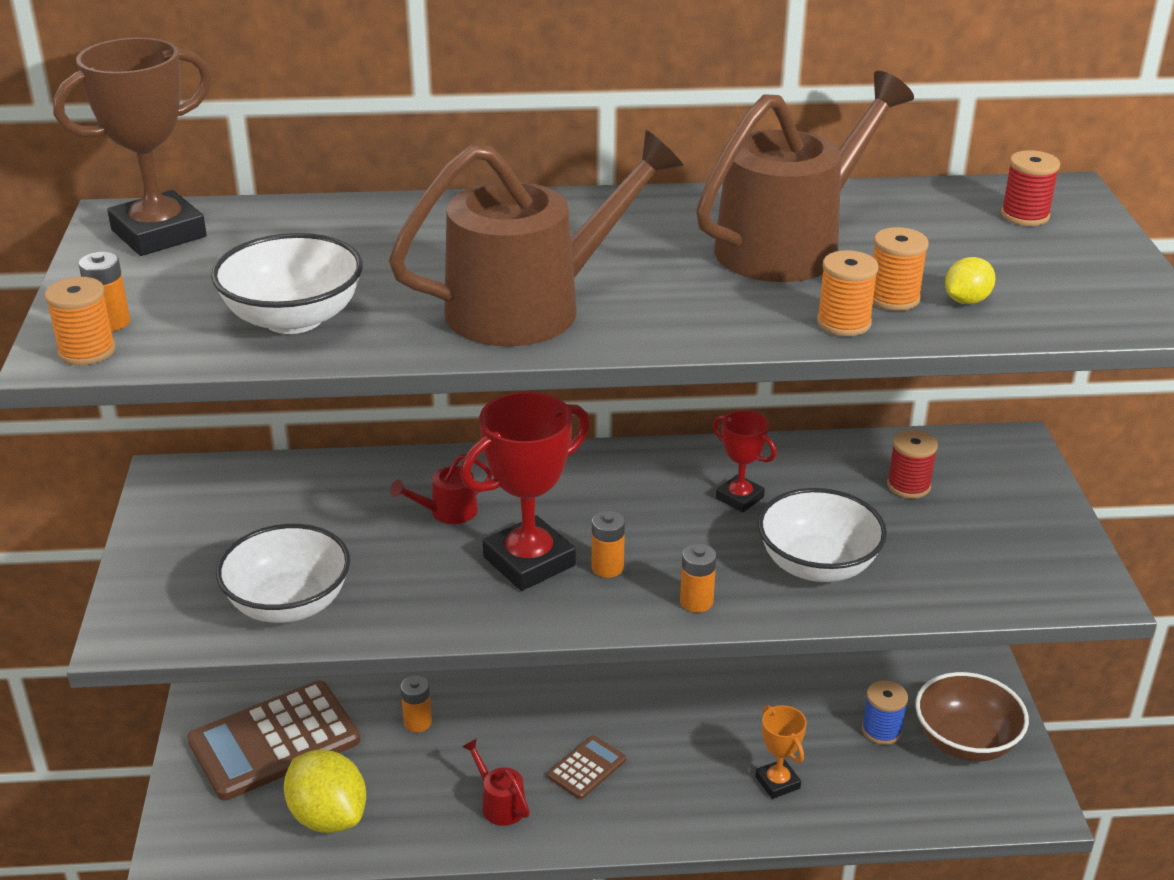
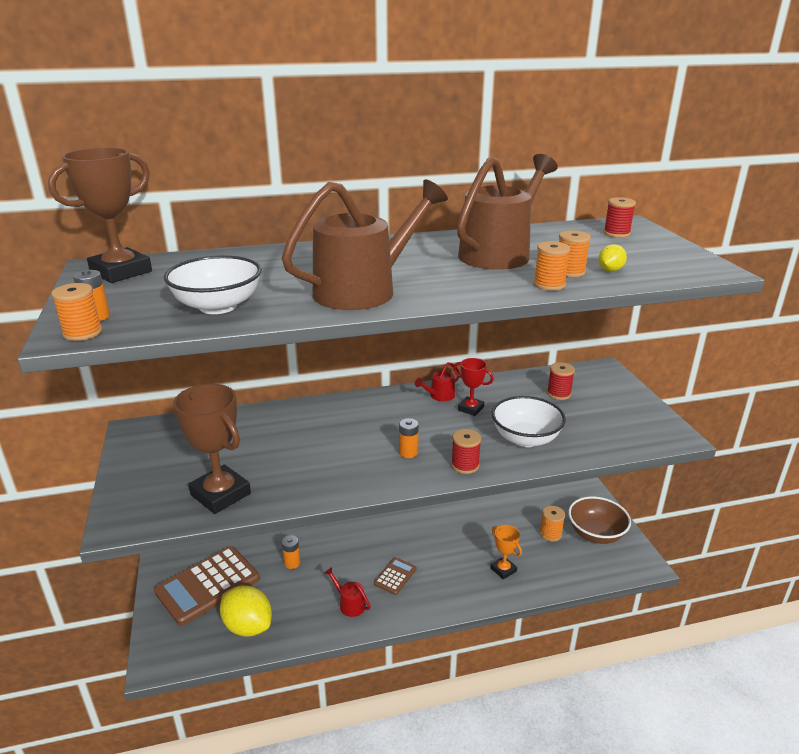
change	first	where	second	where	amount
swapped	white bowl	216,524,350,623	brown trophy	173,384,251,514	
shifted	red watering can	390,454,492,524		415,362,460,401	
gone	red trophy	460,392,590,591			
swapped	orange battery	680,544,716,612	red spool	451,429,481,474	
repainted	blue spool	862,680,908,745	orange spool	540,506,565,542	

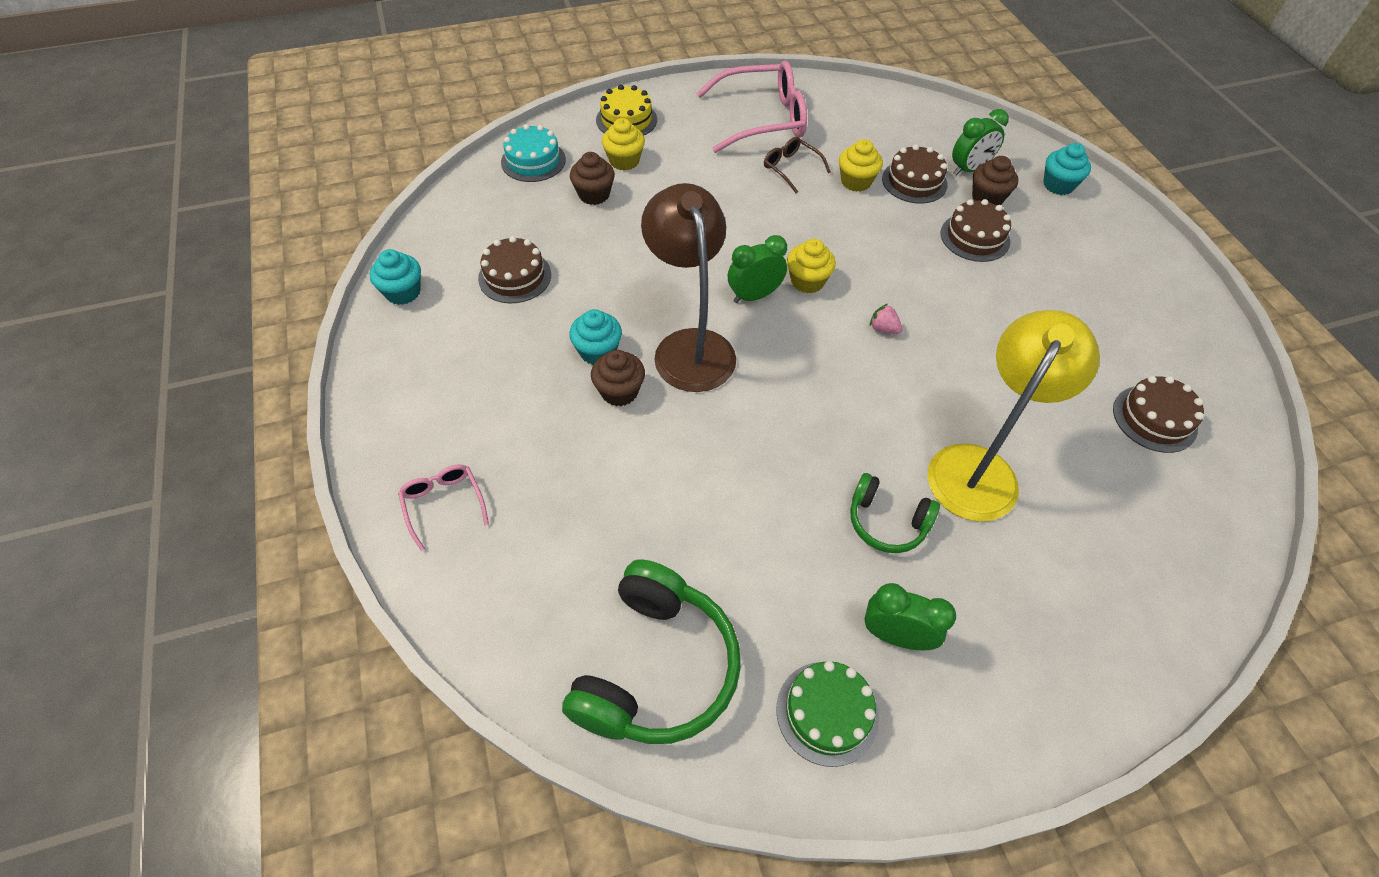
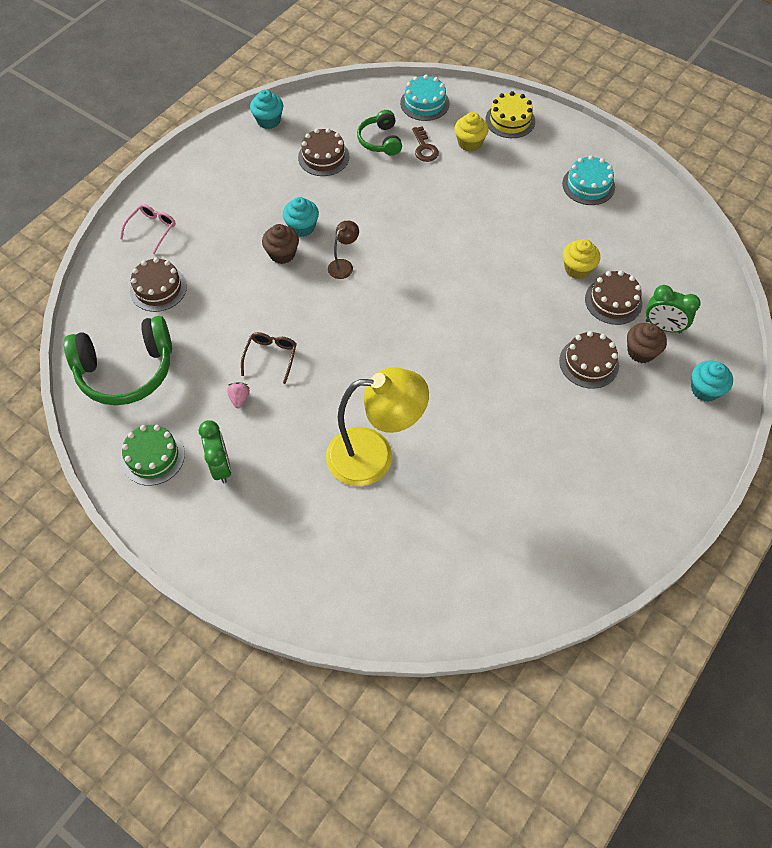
change	first	where	second	where	amount
swapped	brown cupcake	570,152,615,205	brown key	412,126,439,162	
scaled	brown lamp	641,183,736,392		328,221,359,279	x0.43
swapped	pink glasses	696,61,807,153	turquoise cake	562,155,615,205	
gone	green clock	728,235,787,303			
shifted	brown glasses	764,137,831,193		241,332,297,384	
gone	yellow cupcake	787,239,836,294			
shifted	green headphones	850,473,940,553		357,110,402,156	
shifted	pink strawberry	870,304,902,334		227,382,250,408	
shifted	brown cake	1113,376,1204,453		130,257,187,312	

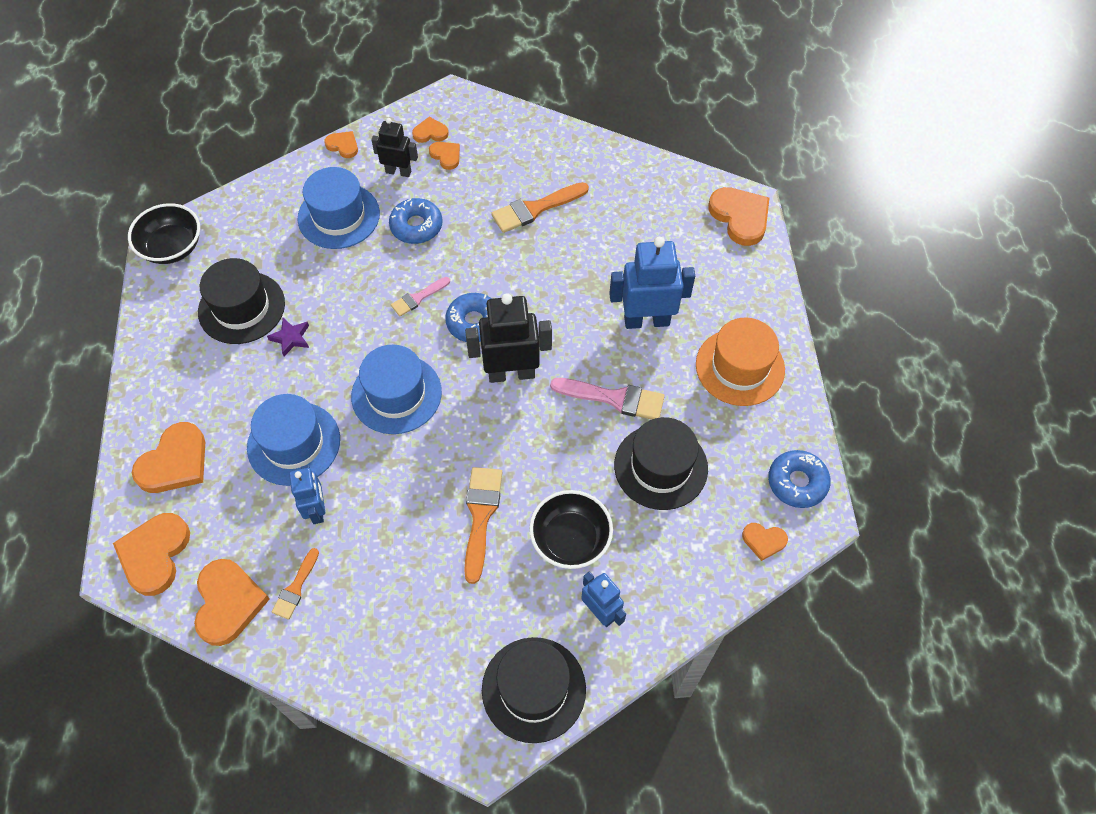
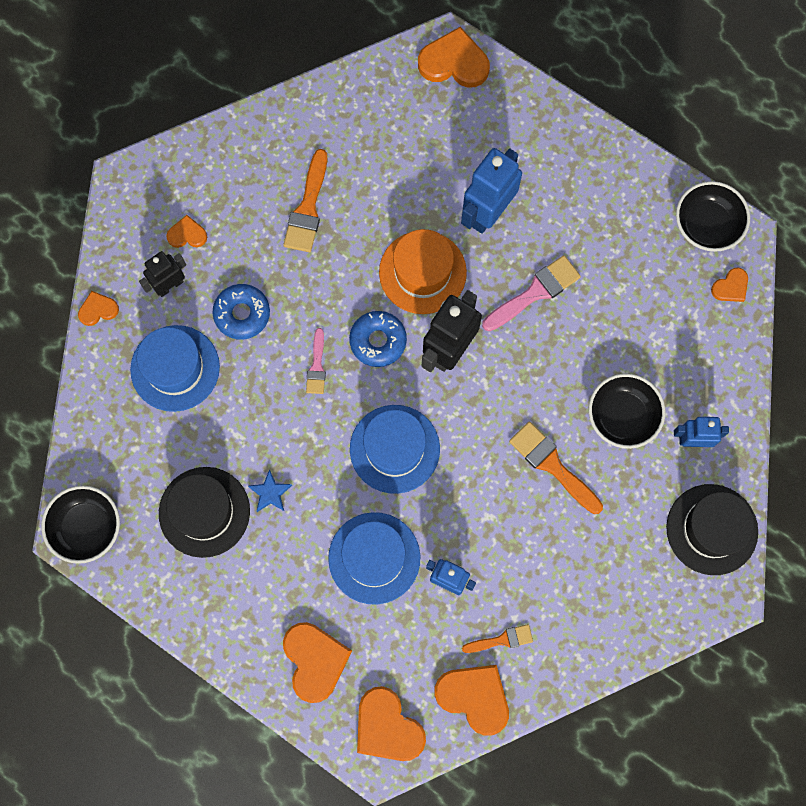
change	first	where	second	where	amount
repainted	purple star	267,318,309,356	blue star	248,469,292,512	
rotated	orange brush	272,548,319,620		462,624,533,653	75 degrees counterclockwise
gone	orange heart	412,117,449,143			
gone	black hat	614,417,708,510			
shifted	orange hat	696,318,785,406		379,229,467,314	
swapped	blue donut	768,450,831,508	black bowl	676,181,750,252	

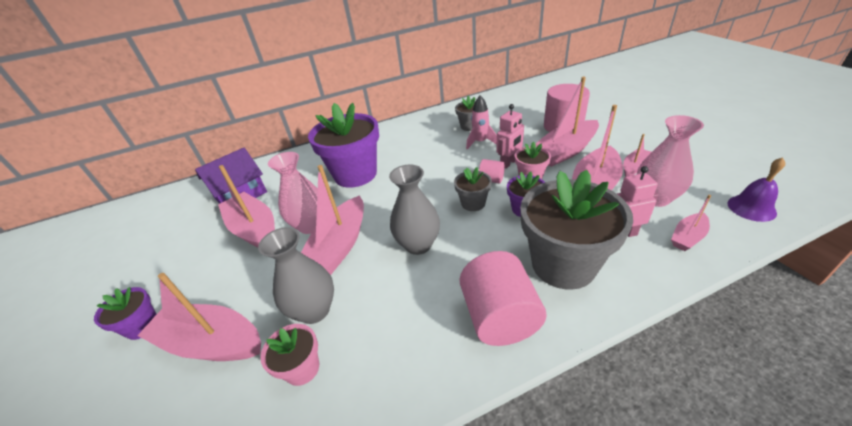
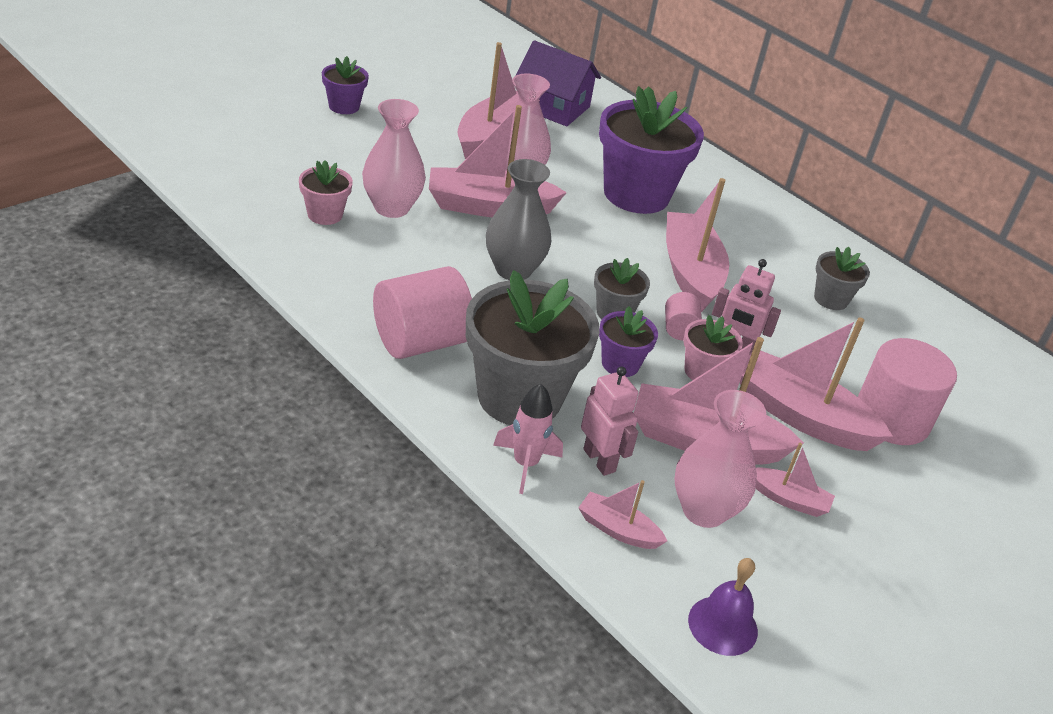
change	first	where	second	where	amount
shifted	pink boat	137,273,261,361		666,178,729,312	
repainted	grey vase	258,227,334,324	pink vase	362,99,426,218	
shifted	pink rocket	466,95,497,149		493,384,563,494	

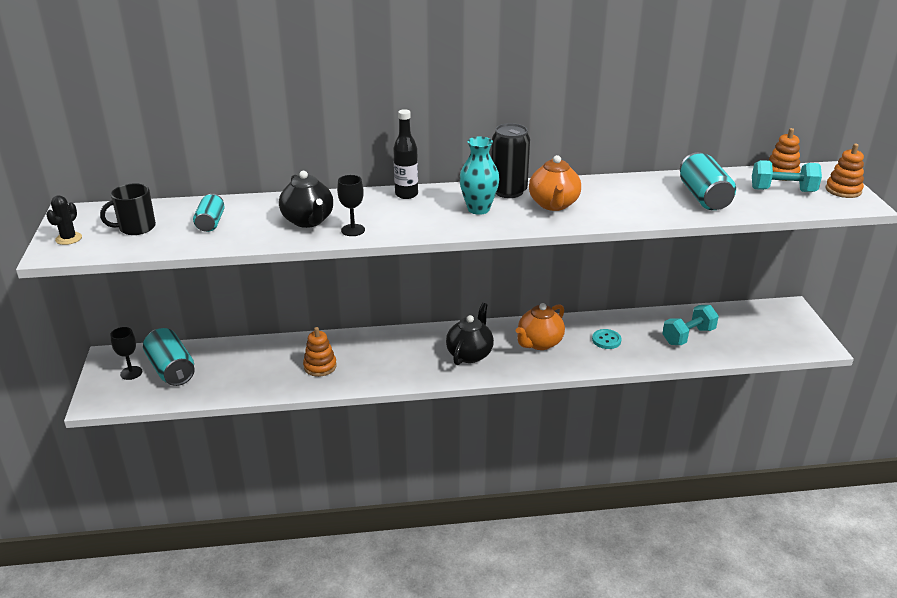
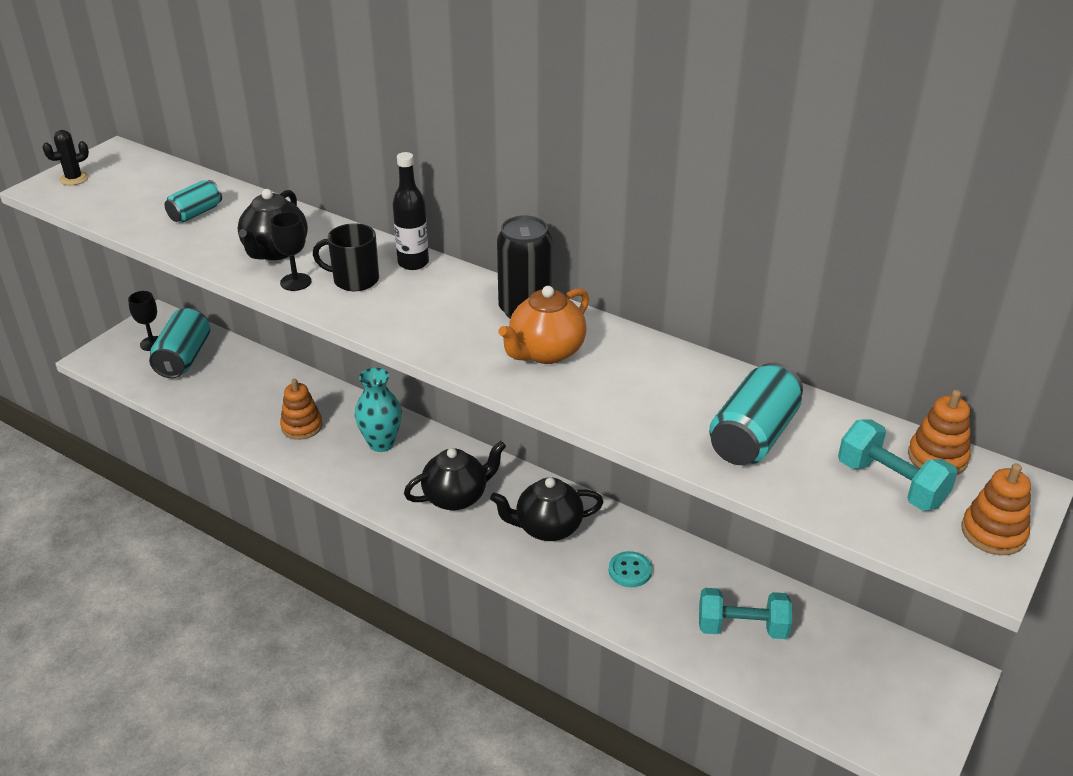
change	first	where	second	where	amount
shifted	black mug	100,183,156,235		313,223,379,291	
shifted	turquoise vase	459,137,499,215		355,368,402,452	
repainted	orange teapot	516,303,565,350	black teapot	490,477,603,541	

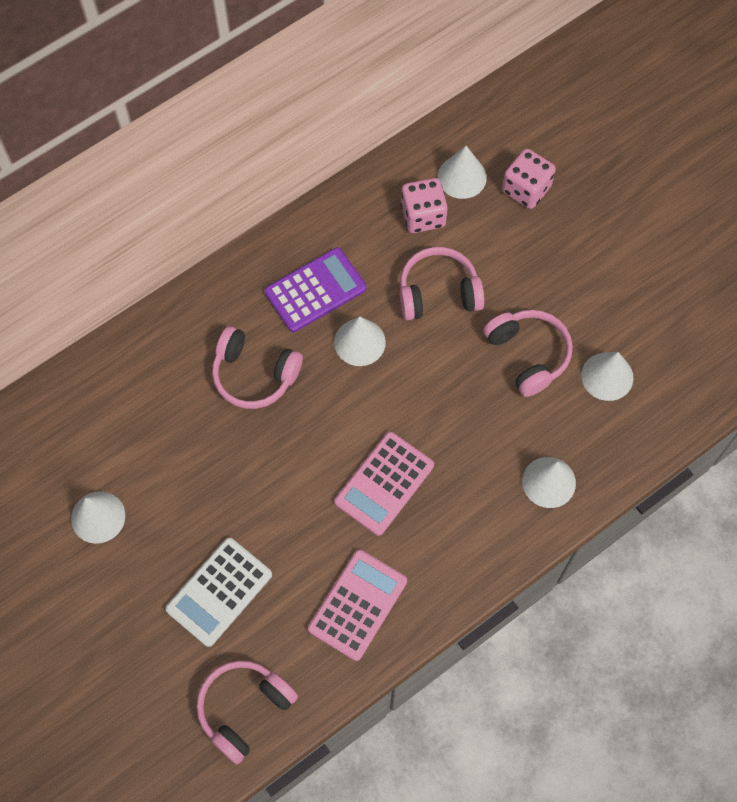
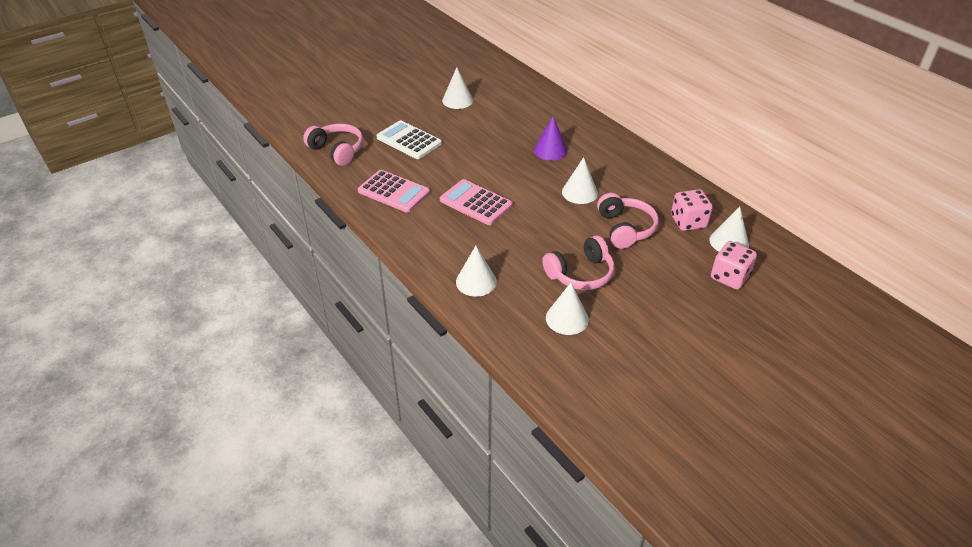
change	first	where	second	where	amount
swapped	pink headphones	212,326,303,409	purple cone	534,116,568,161	
gone	purple calculator	264,247,366,332			

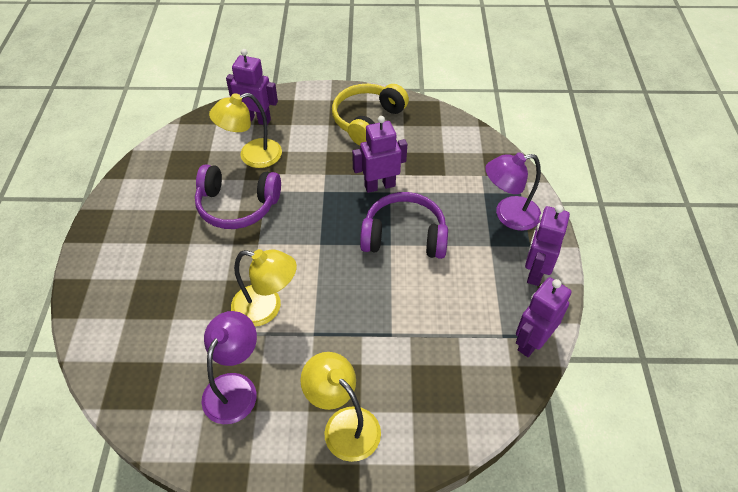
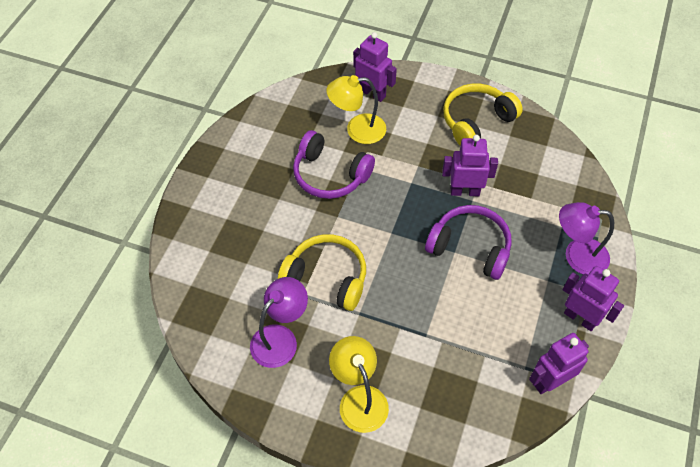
change	first	where	second	where	amount
swapped	yellow lamp	231,249,297,326	yellow headphones	278,234,366,311	
rotated	purple robot	525,205,570,286		563,266,624,331	90 degrees clockwise

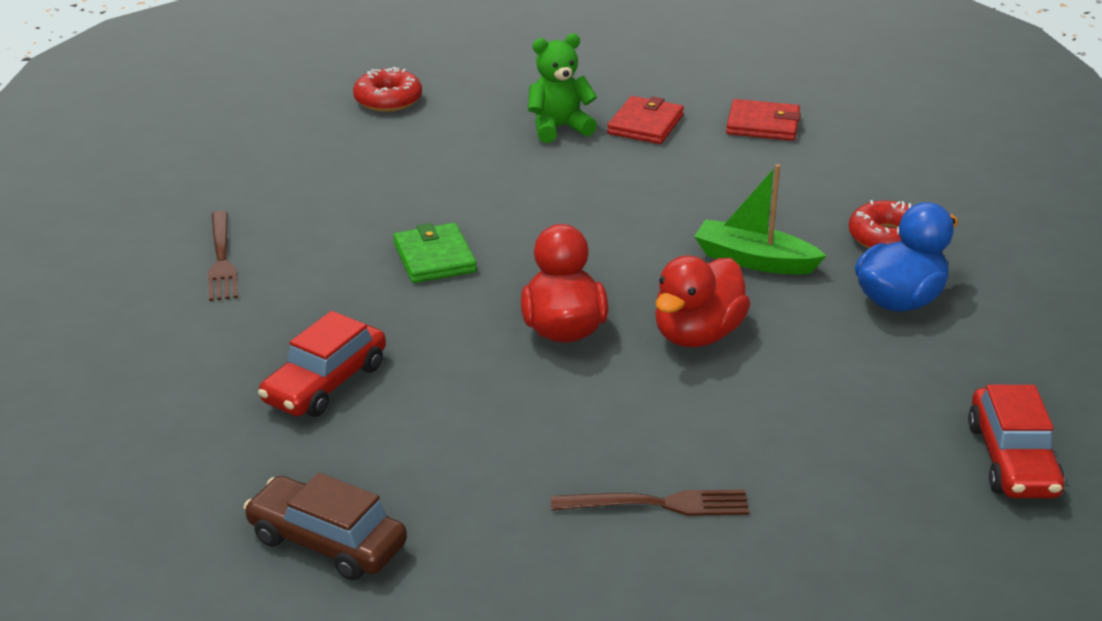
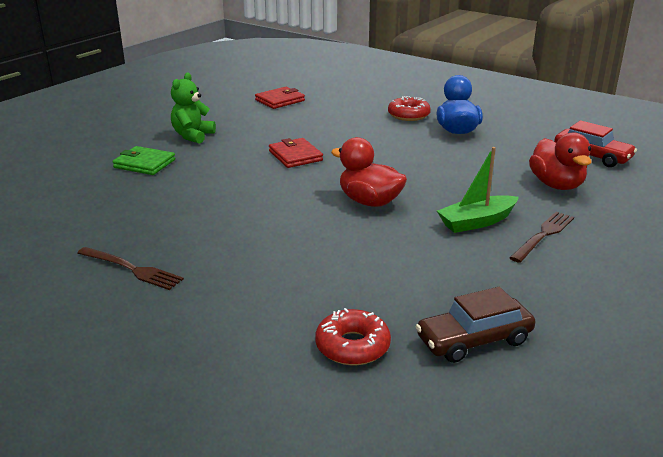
change	first	where	second	where	amount
gone	red car	258,311,386,417			
shifted	red donut	353,67,422,112		315,308,391,365	
shifted	green wallet	393,223,477,283		112,146,175,175	
shifted	red wallet	607,96,684,144		269,138,323,168	
shifted	red duck	655,255,751,347		529,132,592,190	
shifted	green boat	694,164,826,275		437,147,519,233	

